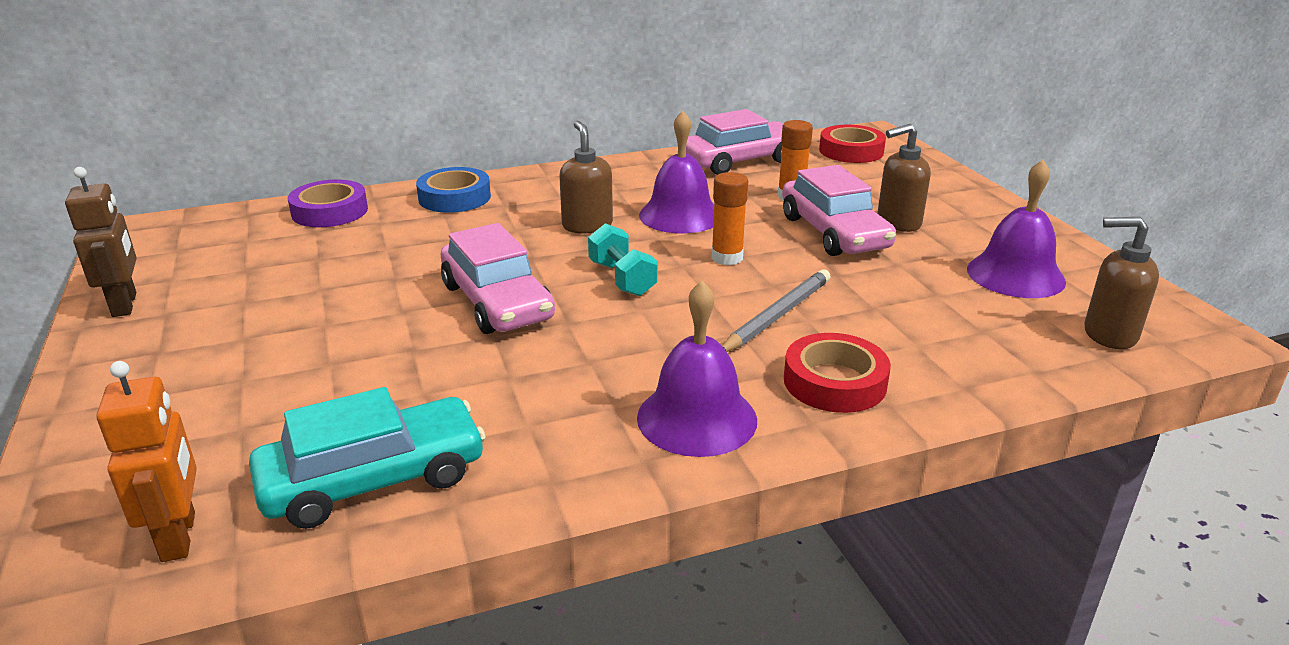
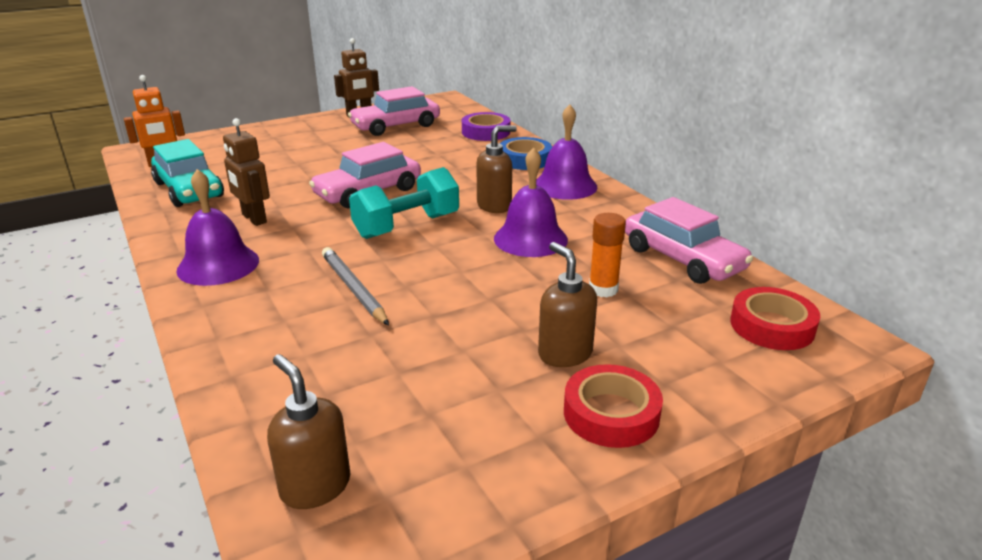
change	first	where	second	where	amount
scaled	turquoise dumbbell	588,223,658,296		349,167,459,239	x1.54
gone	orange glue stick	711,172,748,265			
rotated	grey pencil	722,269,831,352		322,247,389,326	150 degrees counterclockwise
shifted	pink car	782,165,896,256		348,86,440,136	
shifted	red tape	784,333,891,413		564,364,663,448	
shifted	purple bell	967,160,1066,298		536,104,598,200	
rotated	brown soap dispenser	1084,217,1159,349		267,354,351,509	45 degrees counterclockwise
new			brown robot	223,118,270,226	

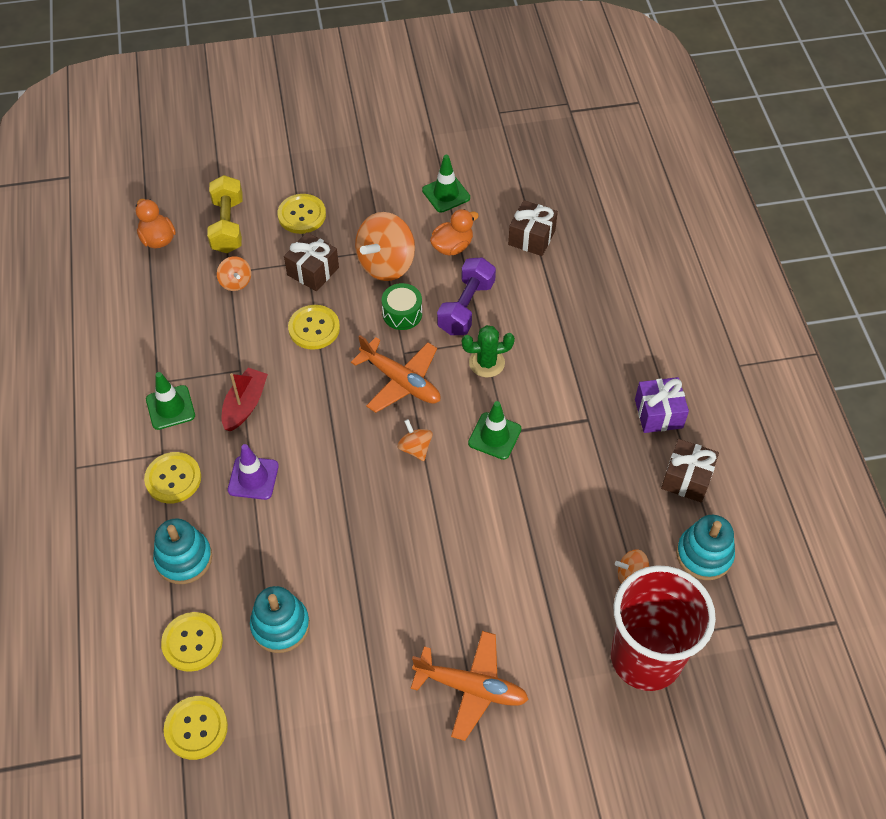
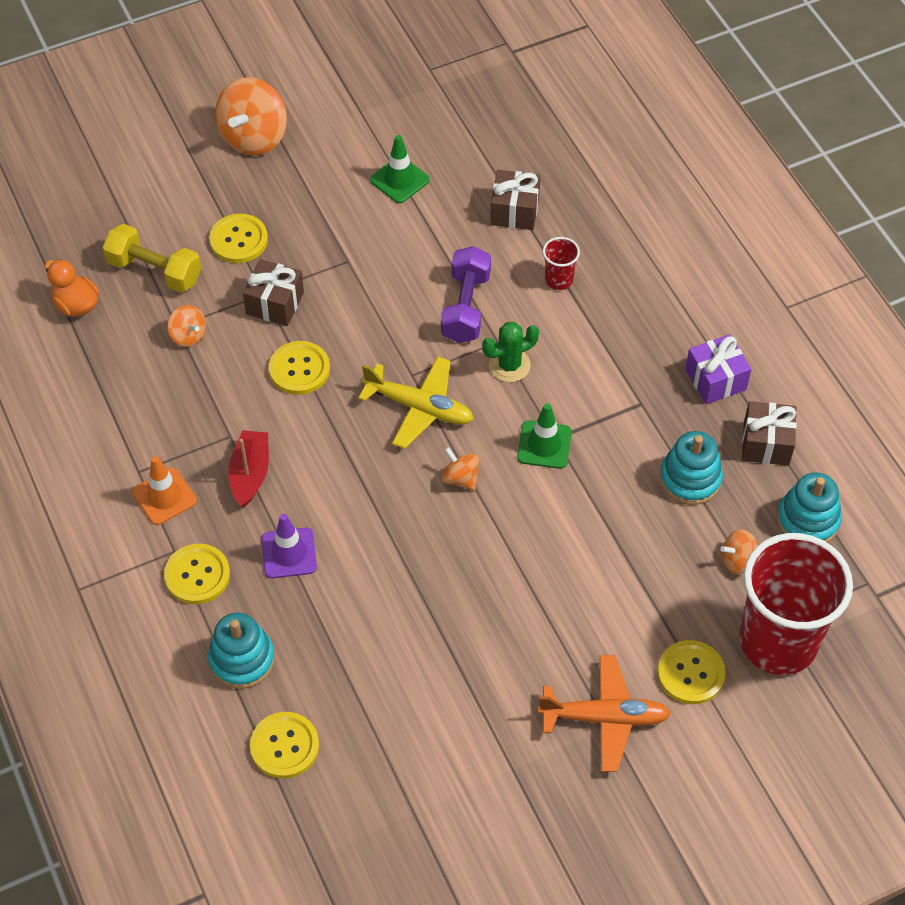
change	first	where	second	where	amount
repainted	green traffic cone	146,372,195,430	orange traffic cone	132,456,197,525	
shifted	yellow button	164,696,228,760		657,640,726,704	
rotated	yellow dumbbell	207,175,243,253		102,224,201,293	45 degrees counterclockwise
shifted	turquoise stacking toy	250,586,310,653		660,431,723,505	
repainted	orange plane	351,335,440,413	yellow plane	358,356,474,449	
shifted	orange spinning top	355,212,415,281		215,77,287,155	
gone	green drum	382,283,422,330			
gone	orange duck	430,209,479,256			
new			red cup	543,237,580,290	

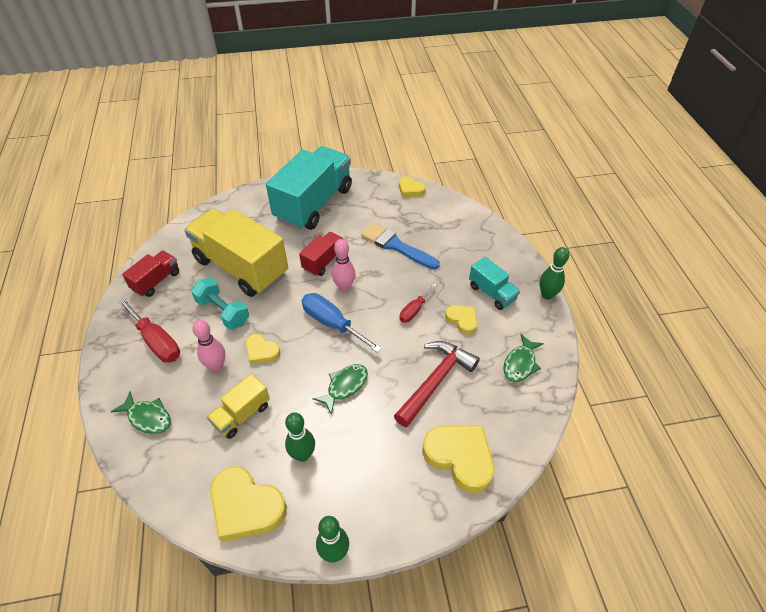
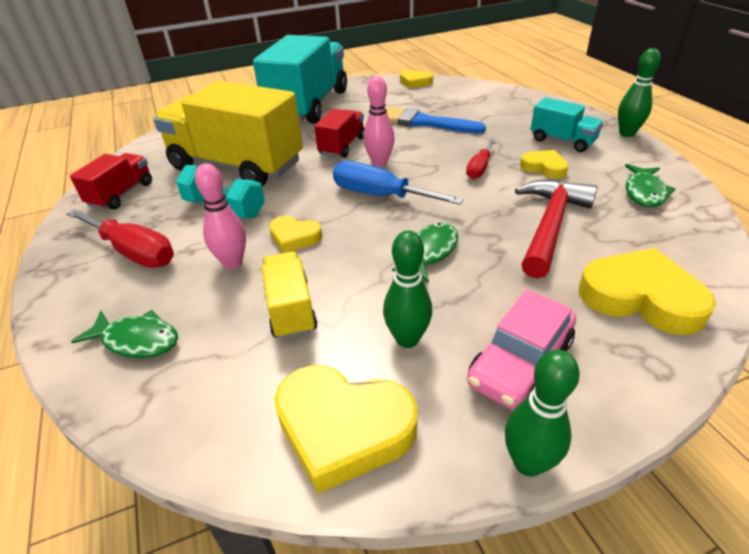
change	first	where	second	where	amount
rotated	yellow truck	207,374,270,439		262,251,318,340	135 degrees clockwise
new			pink car	467,290,576,410	

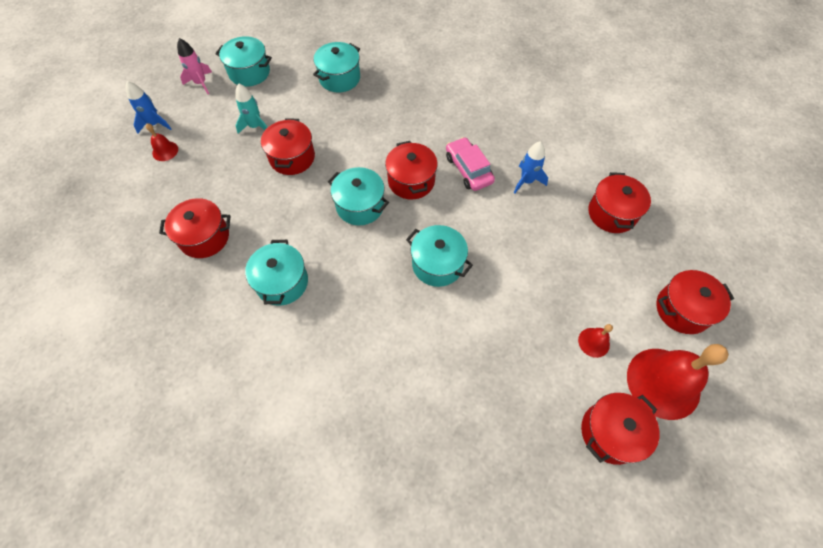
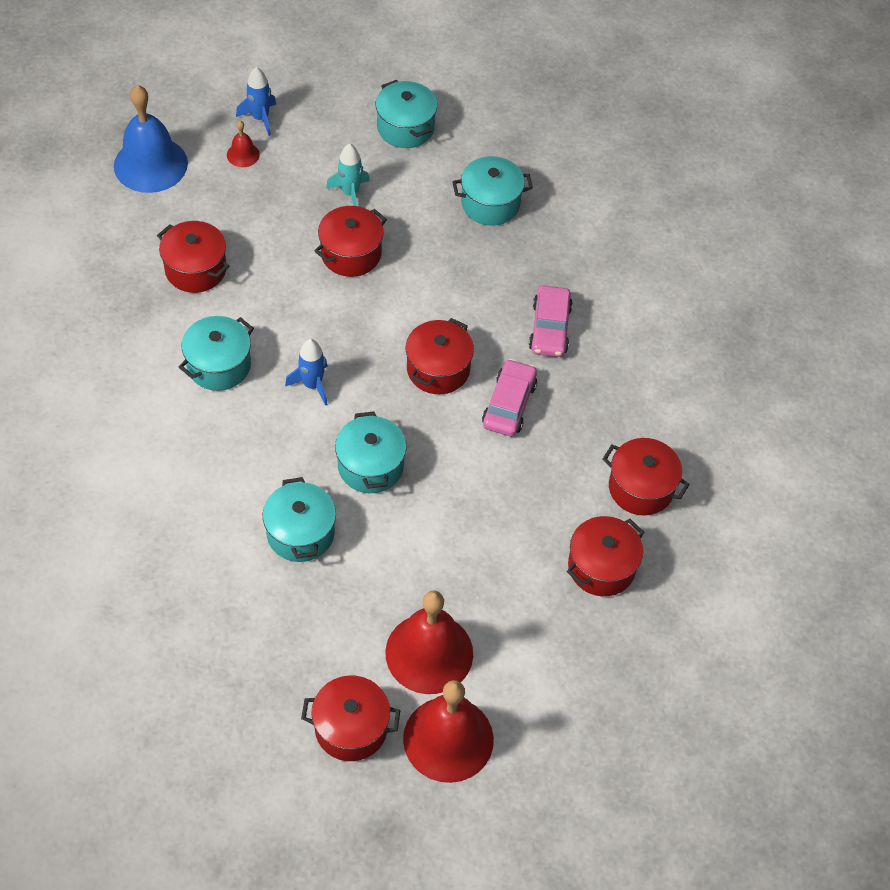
change	first	where	second	where	amount
gone	pink rocket	177,38,212,94			
shifted	turquoise pot	328,167,389,226		263,477,336,562	
shifted	blue rocket	514,141,548,193		285,339,327,406	
scaled	red bell	578,324,613,358		385,591,473,694	x2.23
shifted	red pot	656,270,734,334		602,438,690,516	
new			blue bell	114,85,188,193	
new			pink car	529,286,573,357	

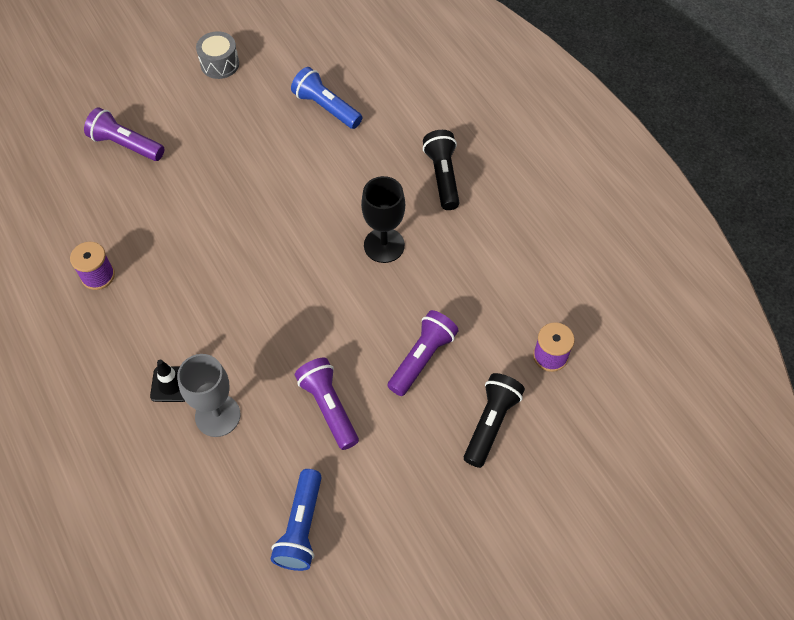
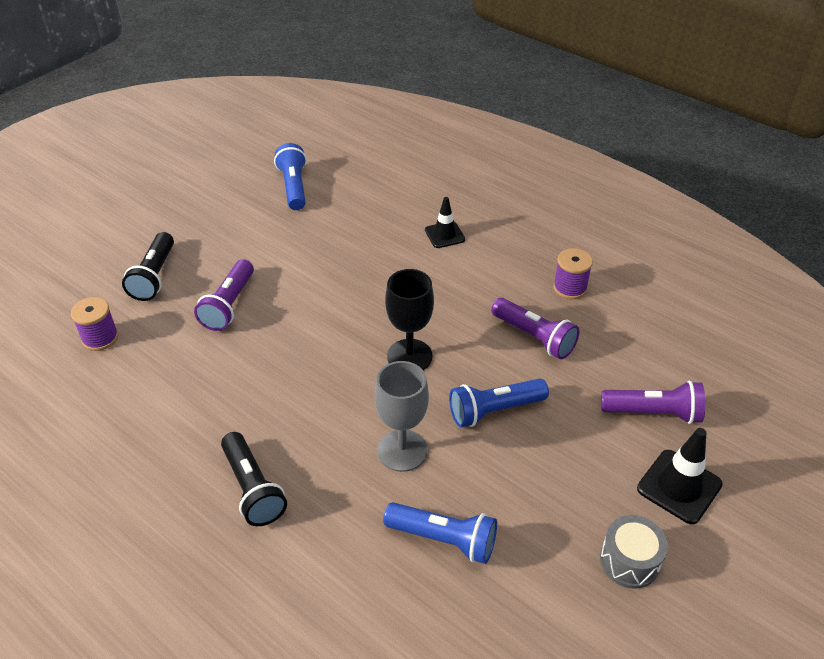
change	first	where	second	where	amount
shifted	grey goblet	177,354,241,437		375,361,429,472	
shifted	purple flashlight	295,358,359,450		491,298,579,359	
shifted	black goblet	361,176,405,263		385,269,434,370	
new			blue flashlight	449,378,549,428	
new			black traffic cone	637,428,723,524	

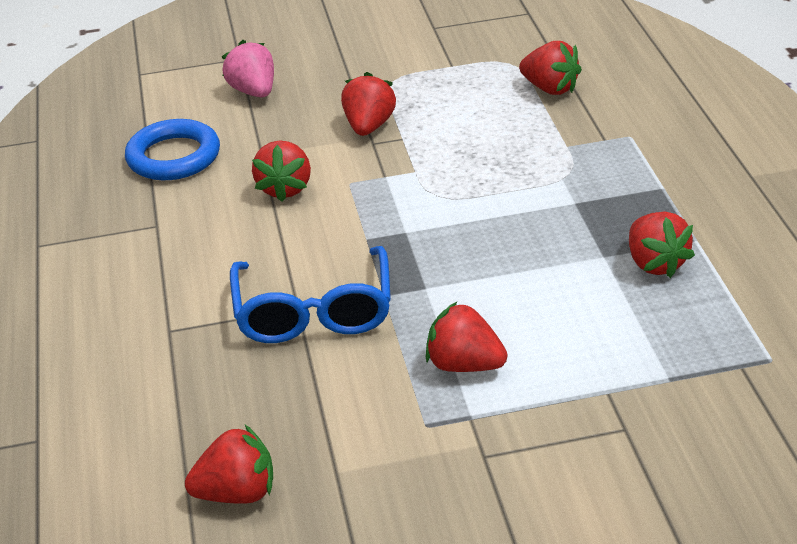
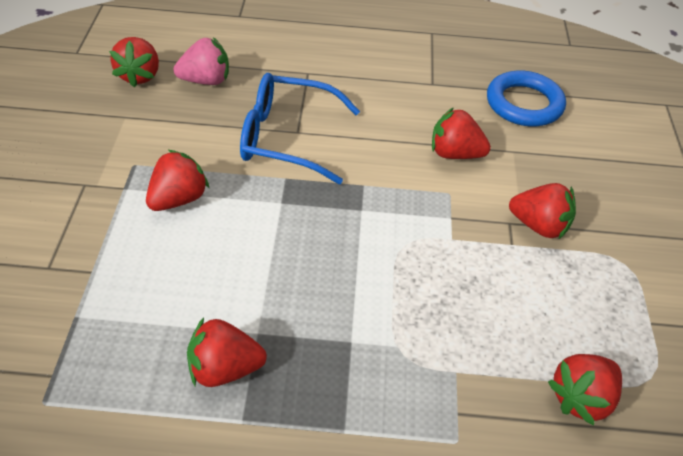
change	first	where	second	where	amount
shifted	pink strawberry	222,40,274,97		173,37,229,85	

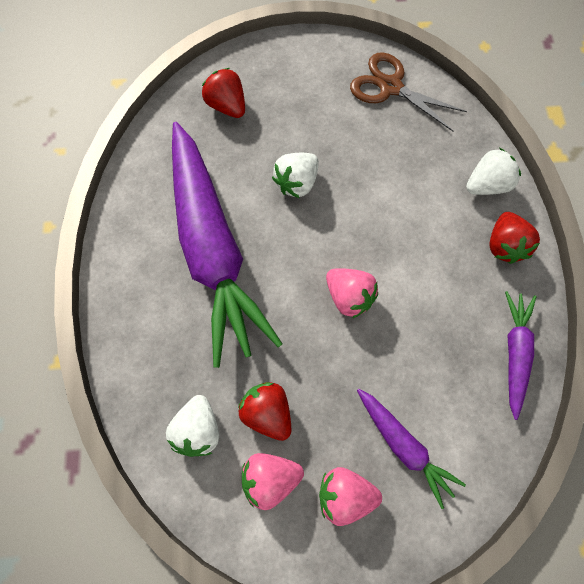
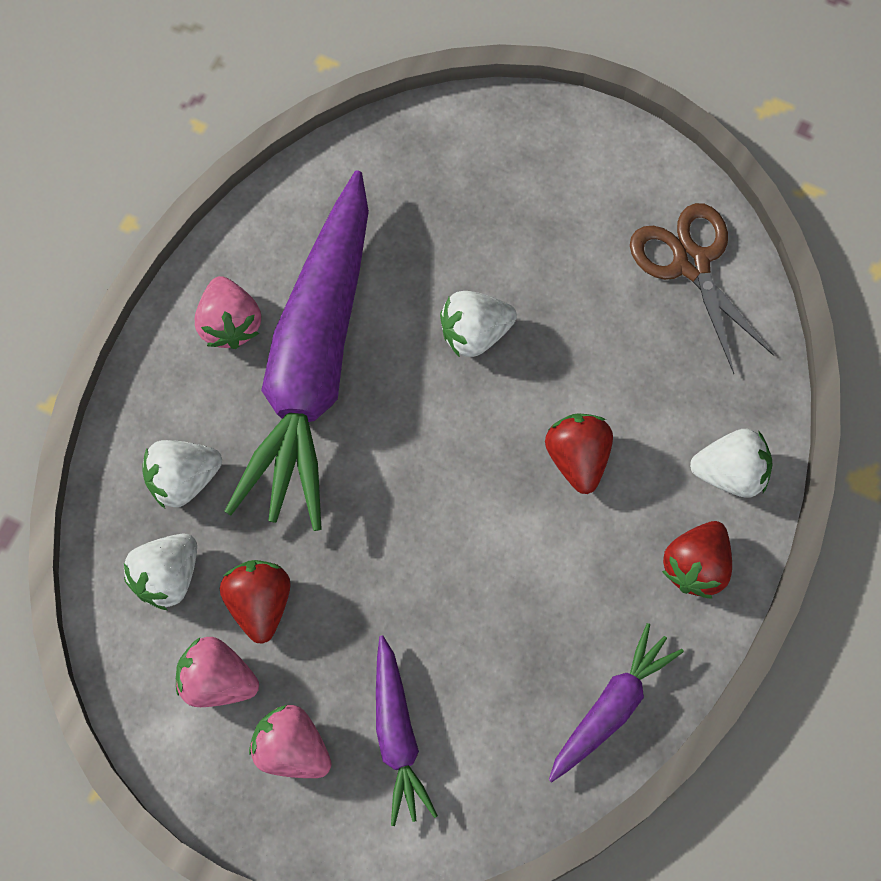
change	first	where	second	where	amount
shifted	red strawberry	202,68,245,118		545,413,613,494	
shifted	pink strawberry	326,268,378,318		195,276,261,349	
new			white strawberry	143,440,222,508	

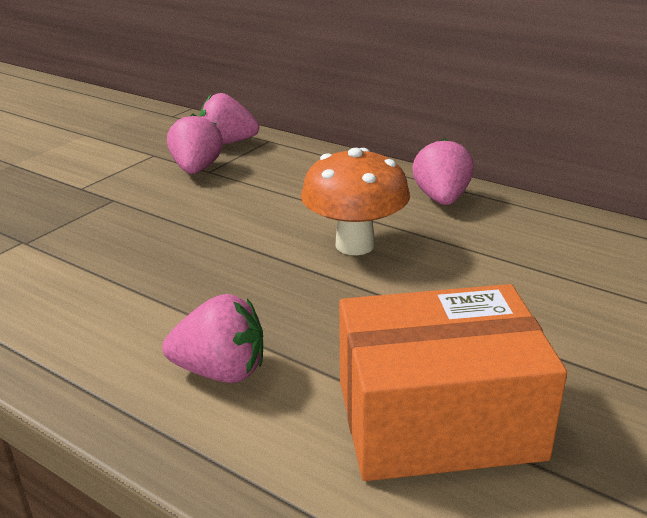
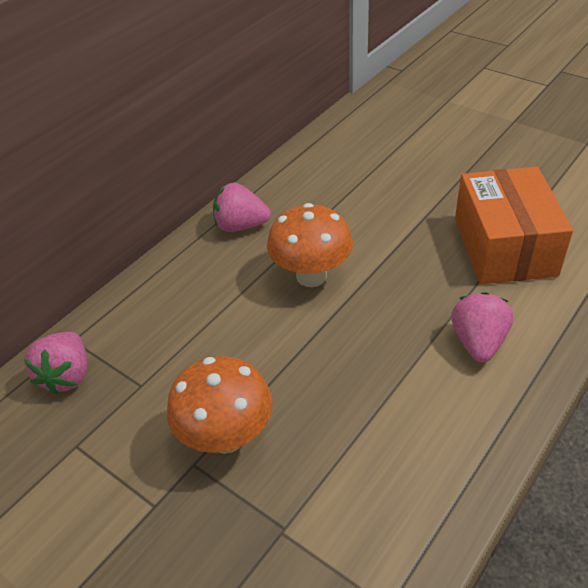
change	first	where	second	where	amount
gone	pink strawberry	167,113,223,174			
new			orange mushroom	167,356,272,454	

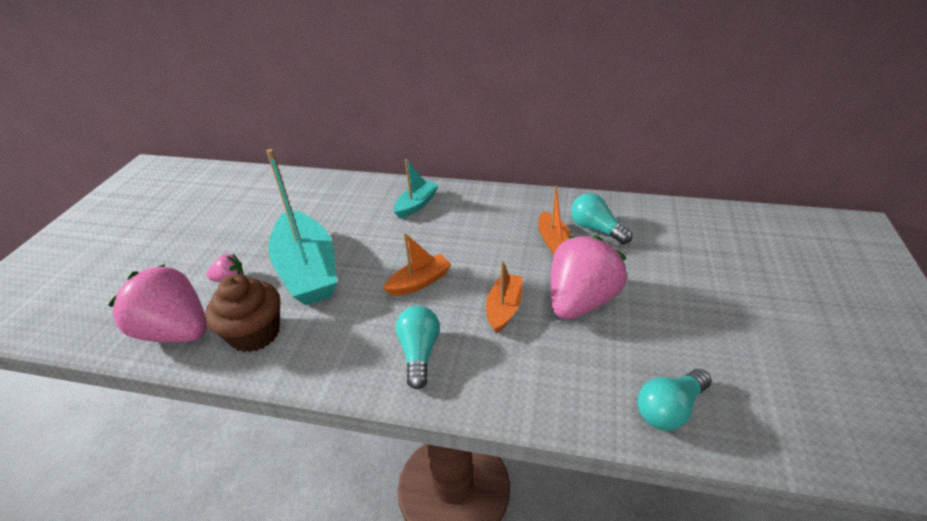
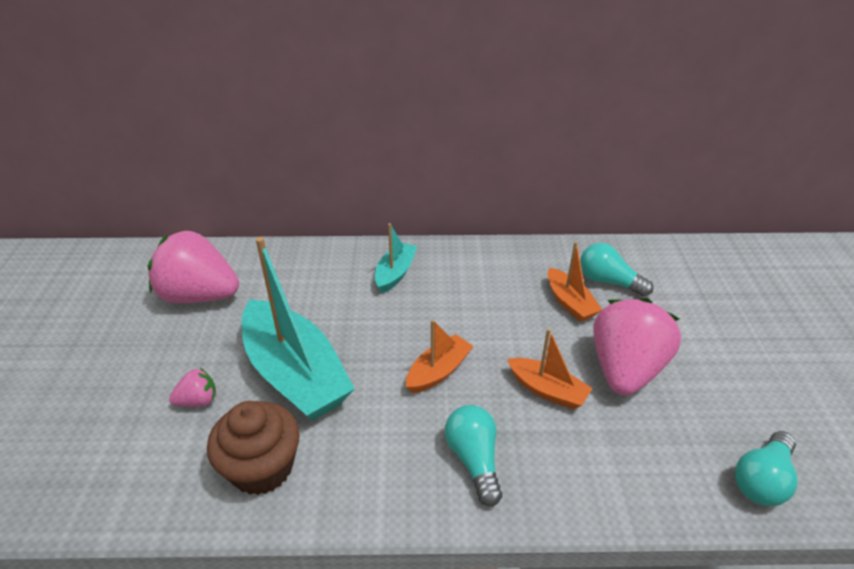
change	first	where	second	where	amount
shifted	pink strawberry	108,264,207,342		148,231,239,303	
rotated	orange boat	486,260,523,333		507,328,592,409	120 degrees clockwise

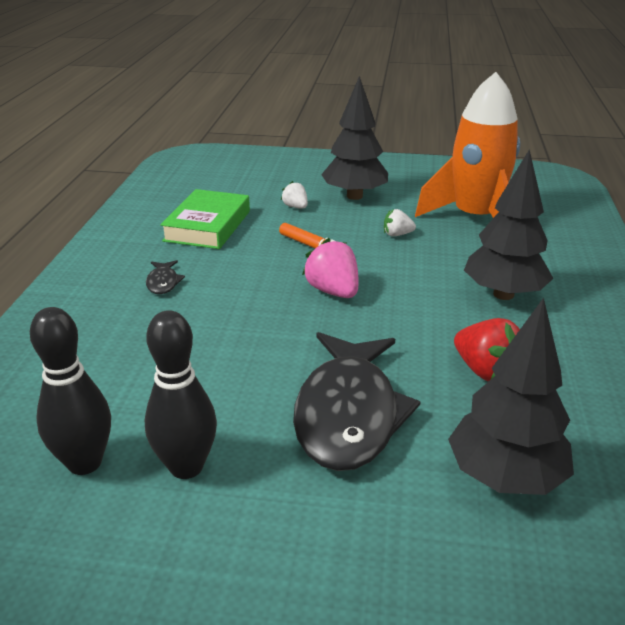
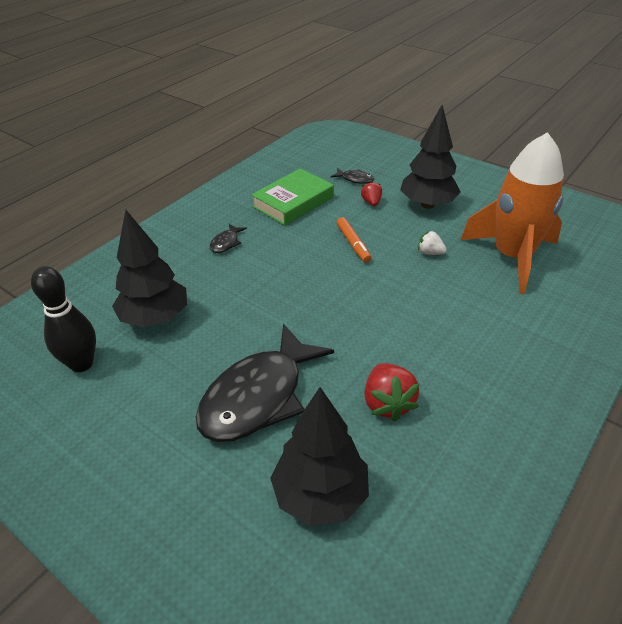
change	first	where	second	where	amount
gone	black bowling pin	145,310,217,479			
repainted	white strawberry	281,181,308,209	red strawberry	361,181,382,206	
gone	pink strawberry	302,238,359,298			
shifted	black tree	464,149,554,300		112,210,187,328	
new			black fish	331,168,374,184	

